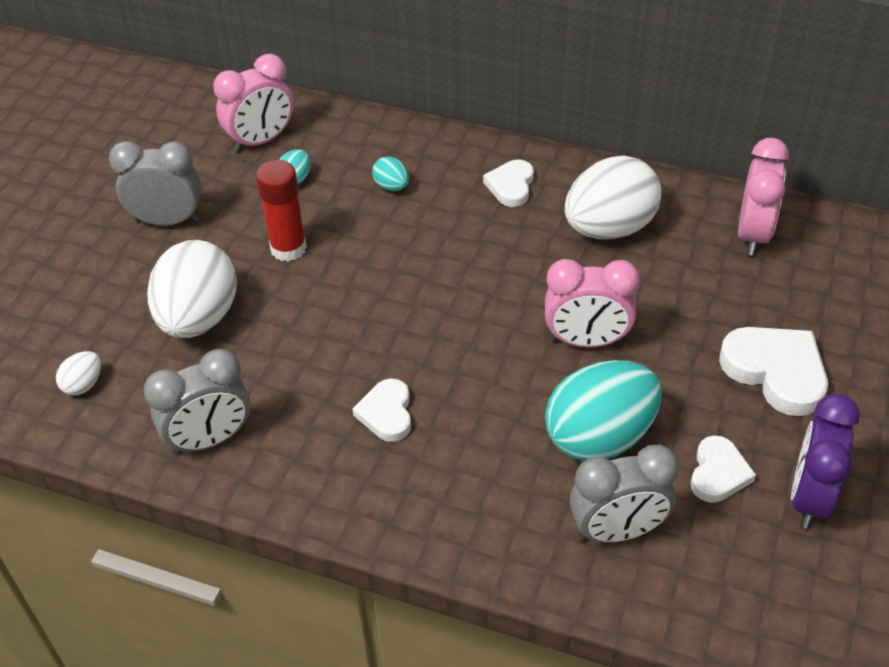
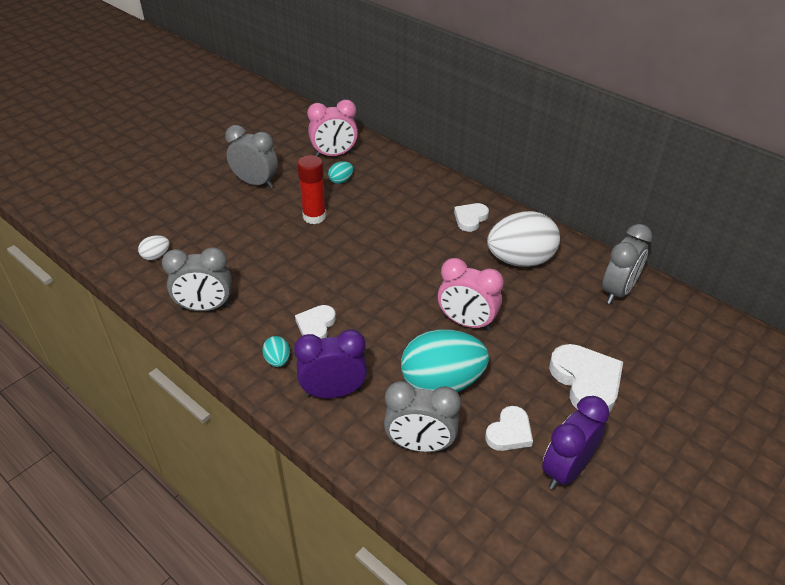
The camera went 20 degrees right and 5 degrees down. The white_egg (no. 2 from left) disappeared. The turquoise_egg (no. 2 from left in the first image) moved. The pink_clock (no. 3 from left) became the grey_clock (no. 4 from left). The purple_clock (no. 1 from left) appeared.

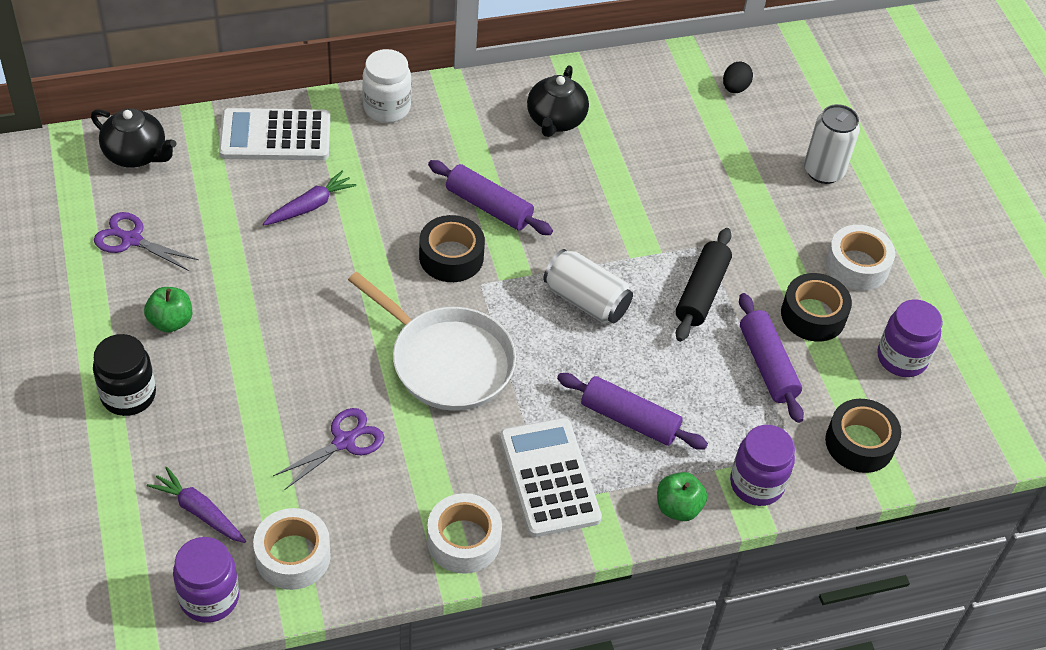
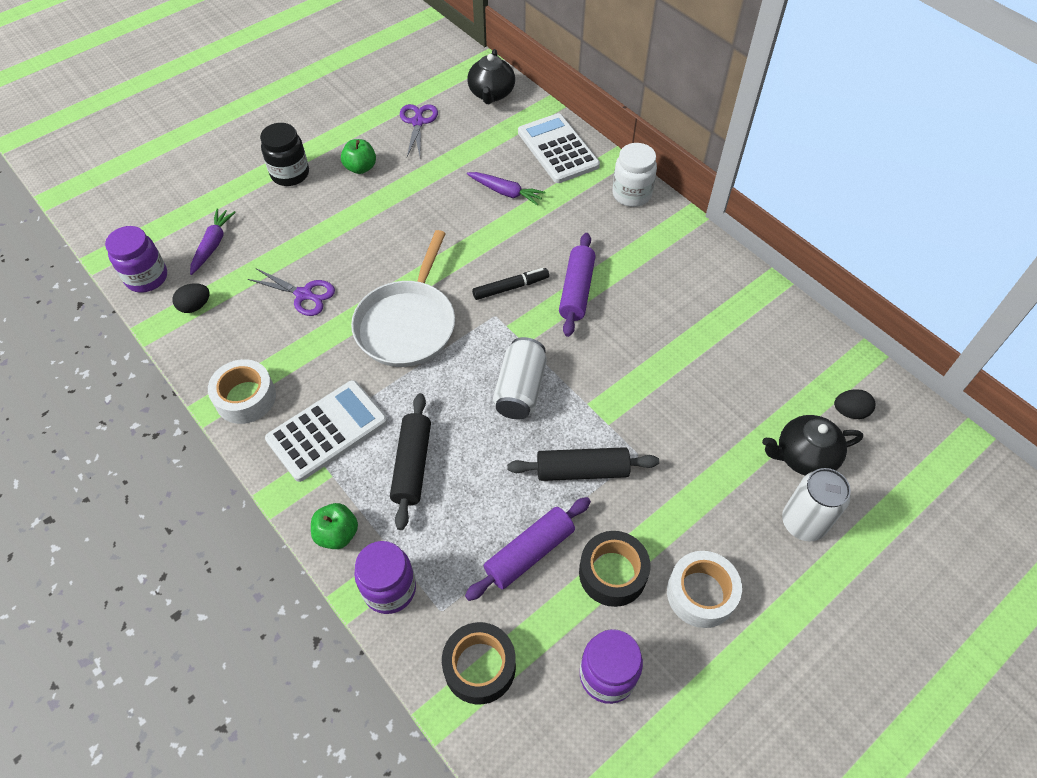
The camera went 70 degrees right and 5 degrees up. The white_tape (no. 1 from left) was replaced by the black_egg (no. 1 from left). The black_tape (no. 1 from left) was replaced by the black_marker. The black_teapot (no. 2 from left) moved. The purple_rolling_pin (no. 2 from left) became the black_rolling_pin (no. 1 from left).

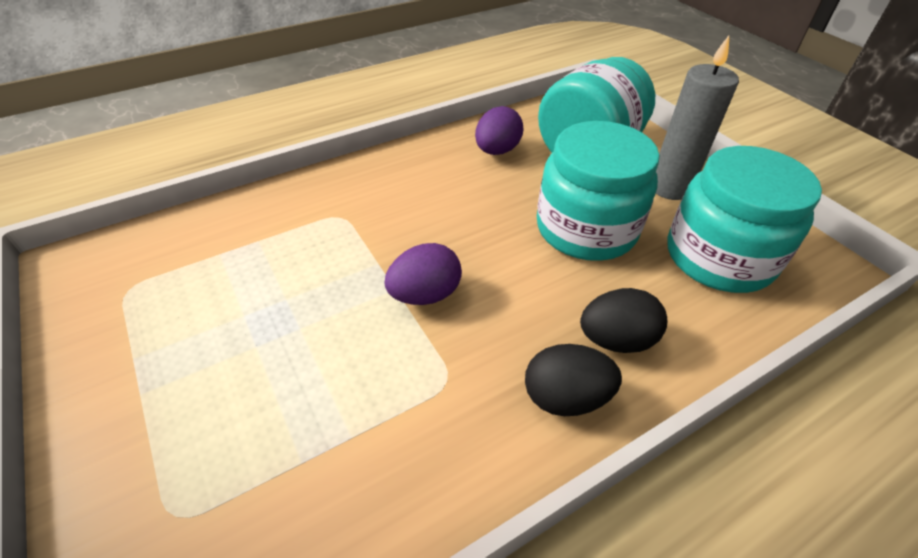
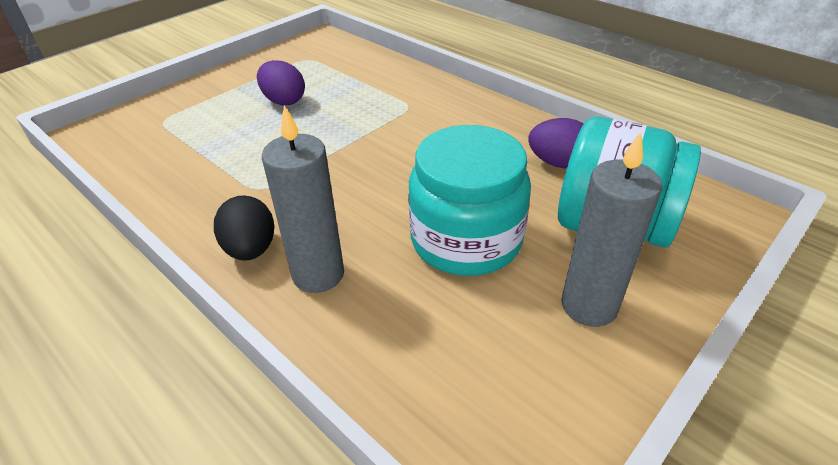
The camera went 75 degrees right and 5 degrees down. The purple_egg (no. 1 from left) moved. The black_egg (no. 2 from left) was replaced by the grey_candle (no. 1 from left). The turquoise_jar (no. 3 from left) disappeared.

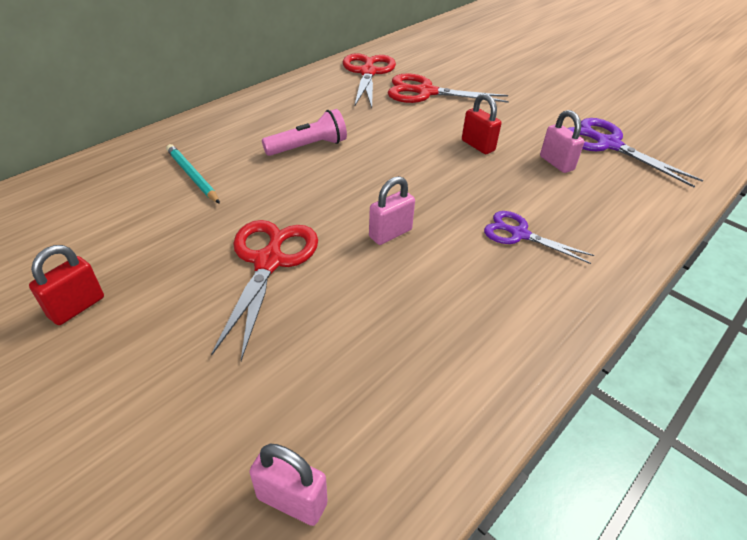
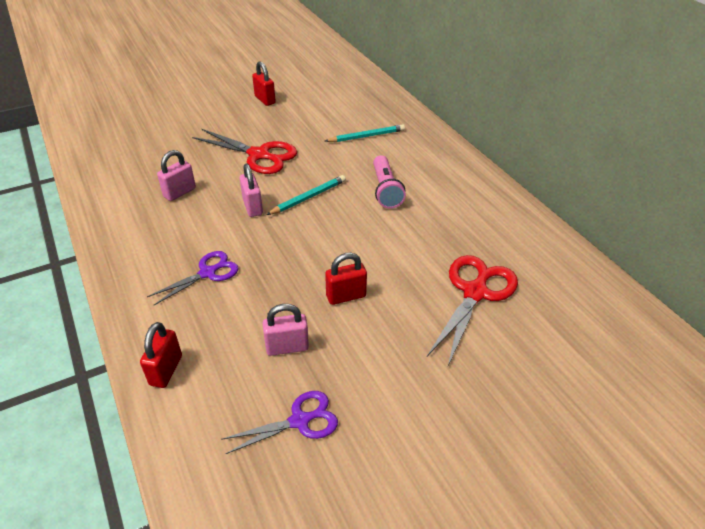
The camera went 110 degrees right and 0 degrees up. The pink_padlock (no. 1 from left) moved. The red_scissors (no. 2 from left) disappeared. The purple_scissors (no. 2 from left) changed to 0.64 times the size. The red_padlock (no. 1 from left) appeared. The turquoise_pencil (no. 1 from left) appeared.

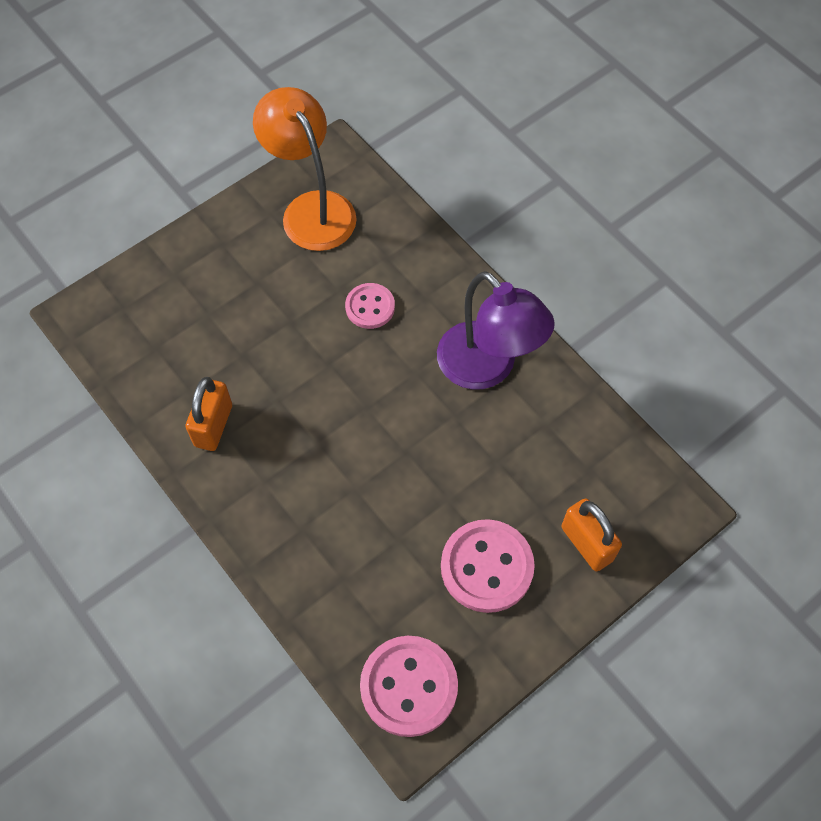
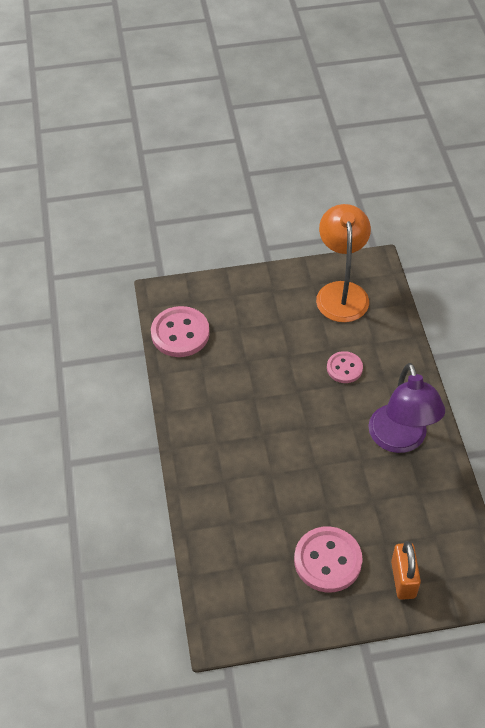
The camera went 30 degrees right and 10 degrees down. The orange_padlock (no. 1 from left) disappeared. The pink_button (no. 2 from left in the first image) moved.

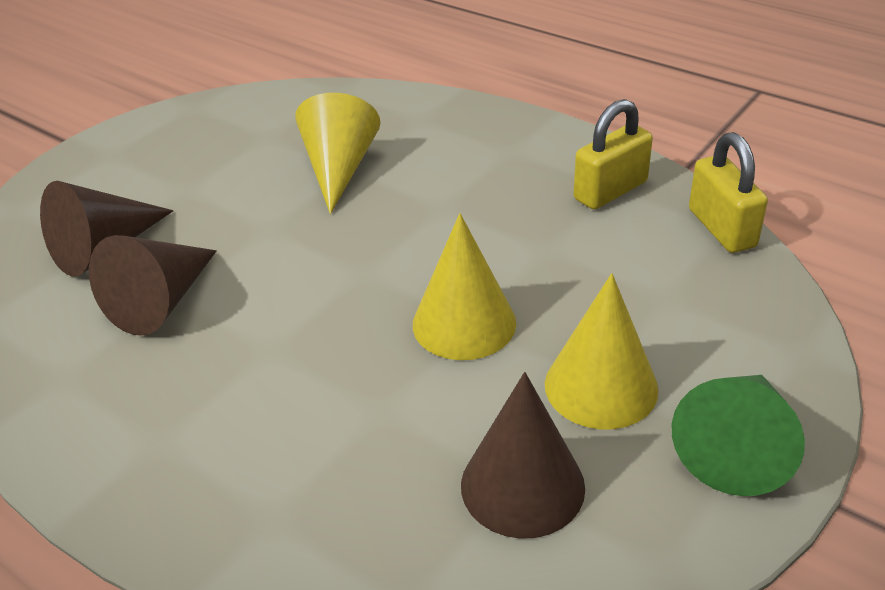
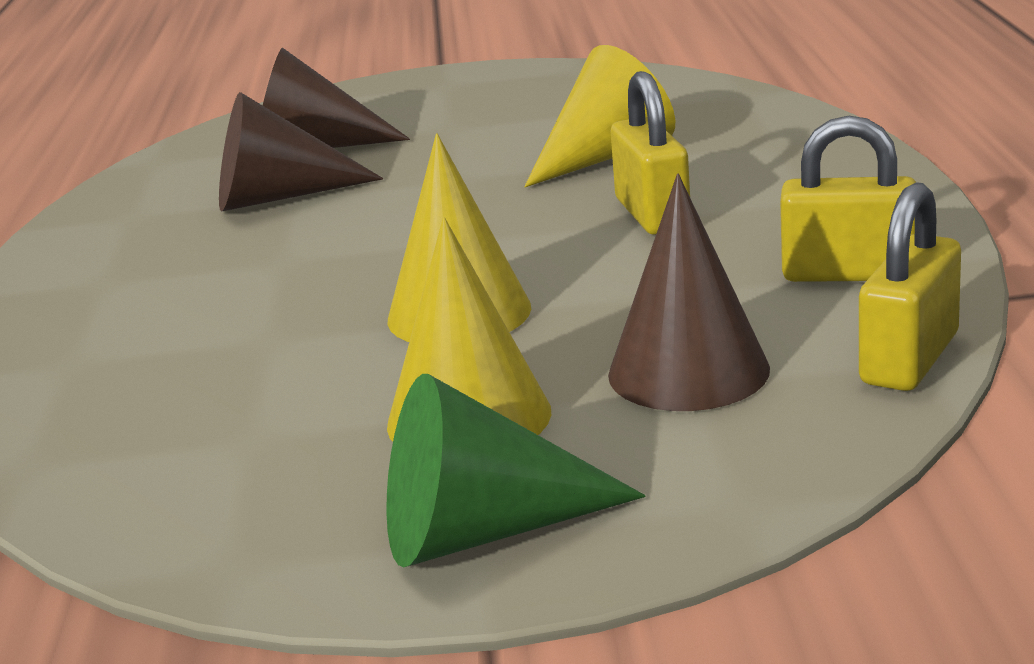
The camera went 50 degrees right and 15 degrees down. The brown_cone (no. 3 from left) moved. The yellow_padlock (no. 1 from left) appeared.

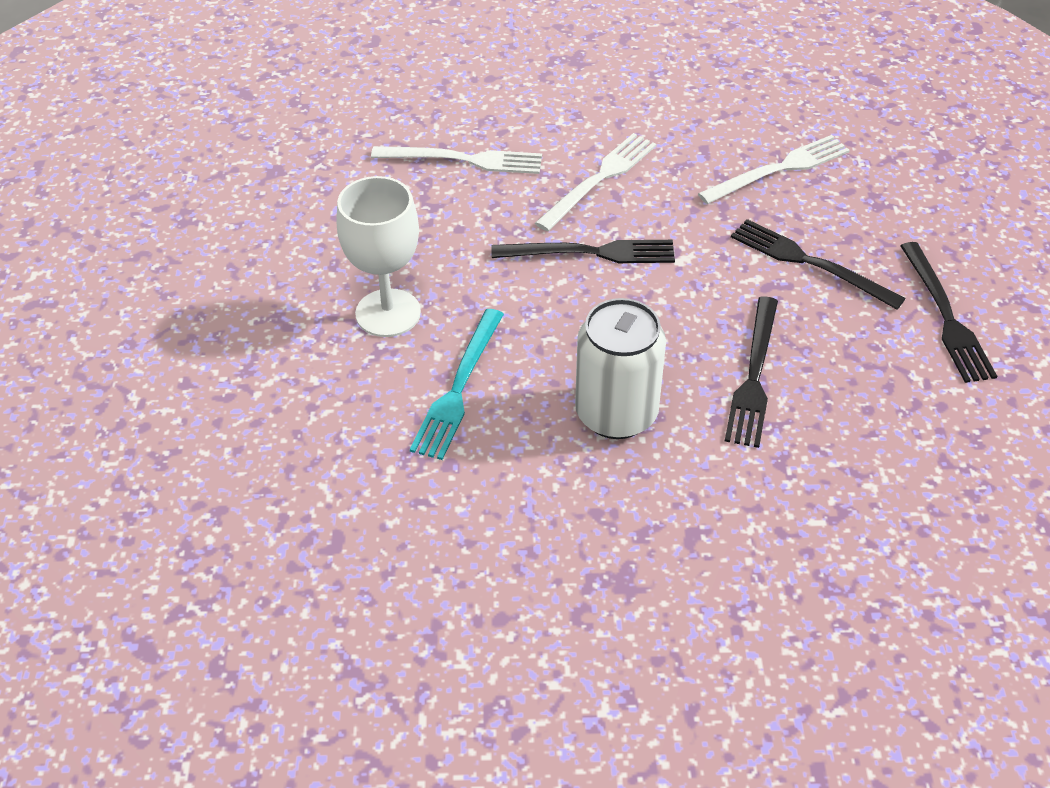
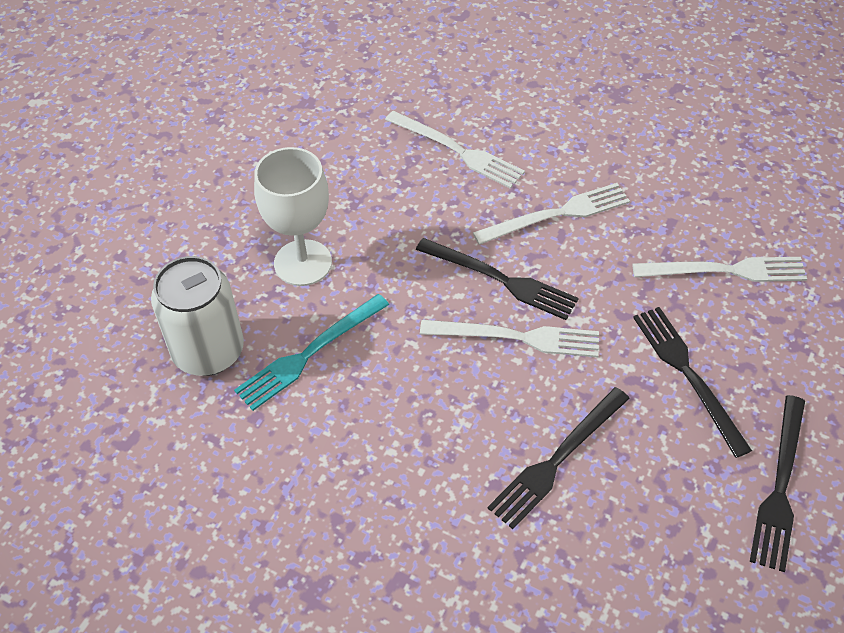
The camera went 30 degrees right and 5 degrees up. The white_can moved. The white_fork (no. 2 from left) appeared.

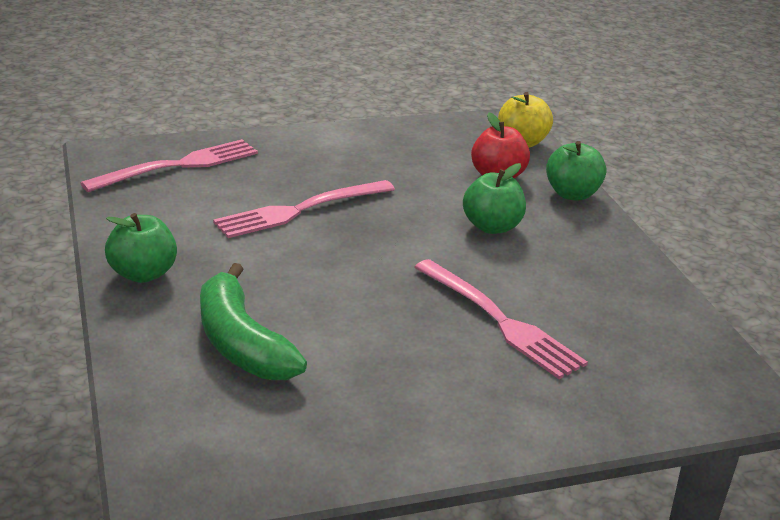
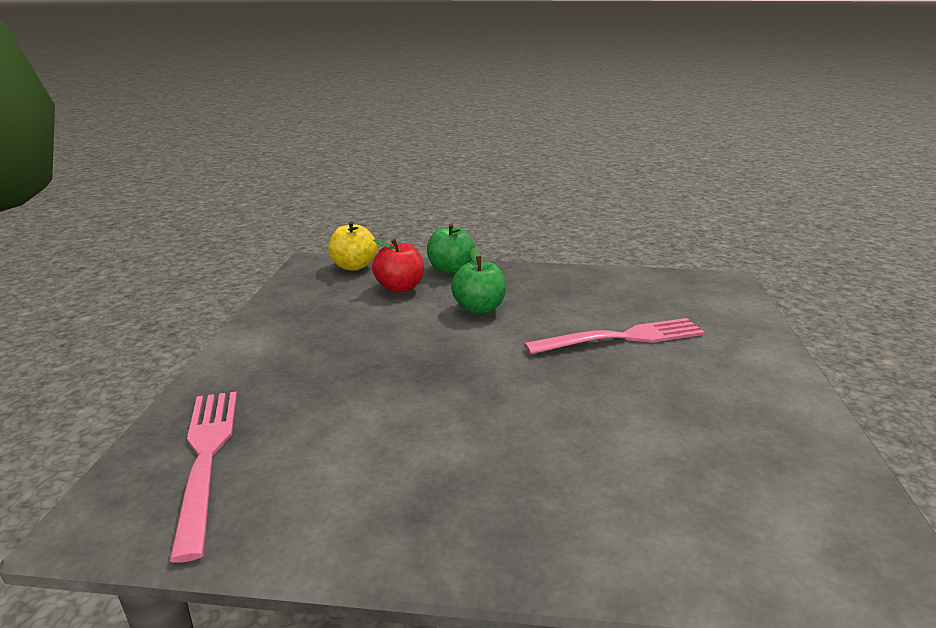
The camera went 65 degrees left and 5 degrees down. The green_apple (no. 1 from left) disappeared. The green_banana disappeared. The pink_fork (no. 2 from left) disappeared.

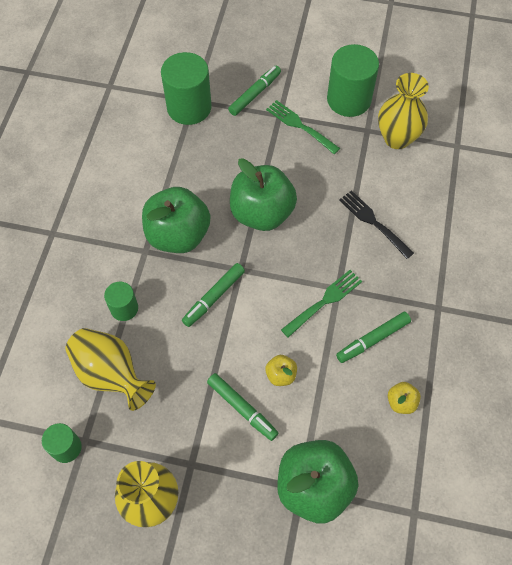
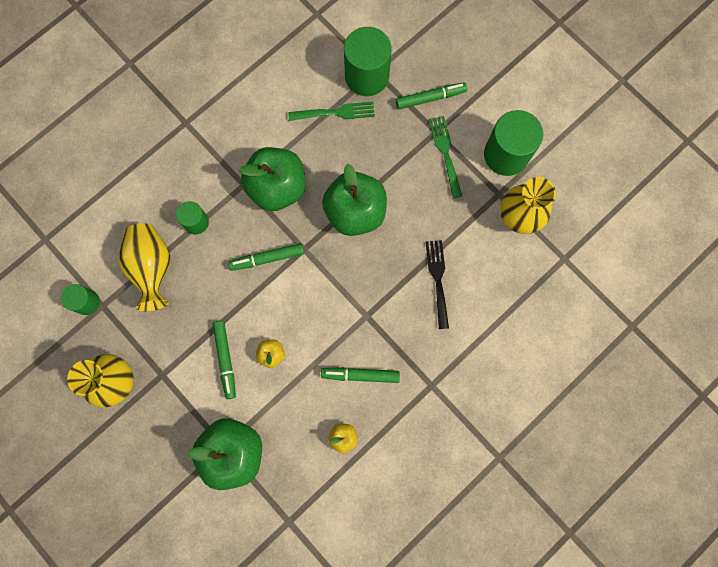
The camera went 35 degrees right and 15 degrees up. The green_fork (no. 2 from left in the first image) moved.

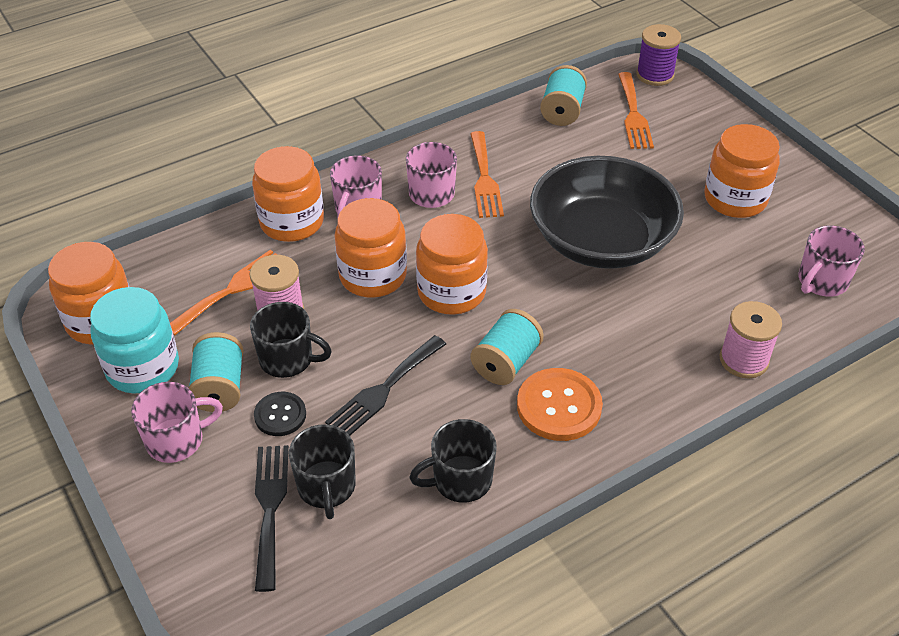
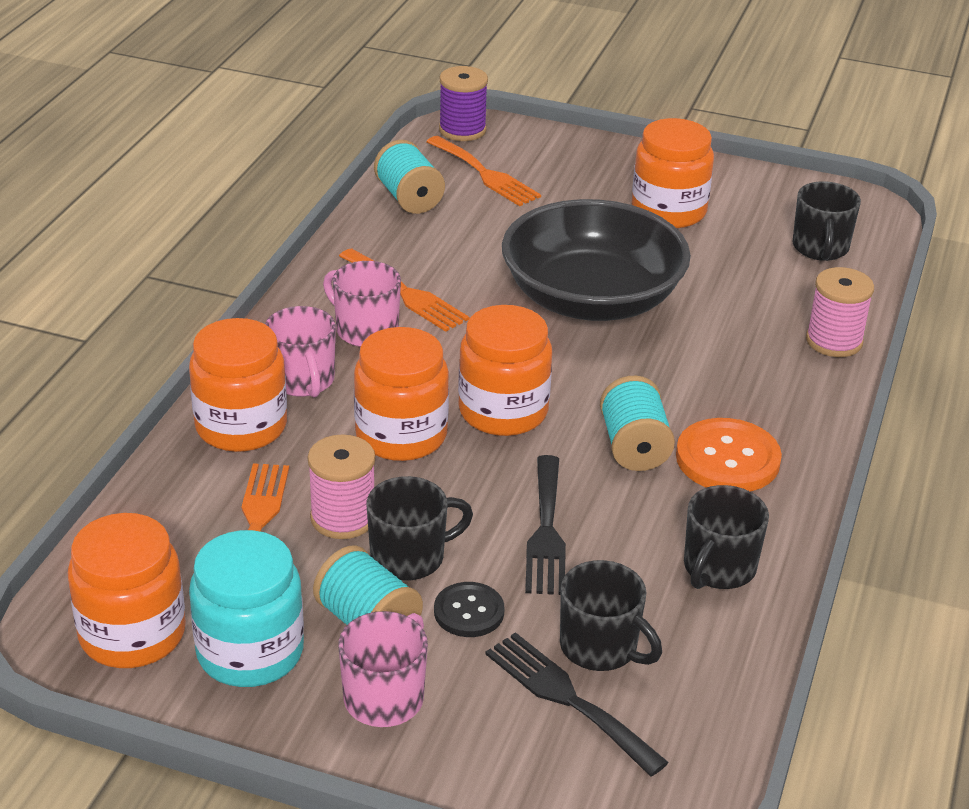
The camera went 40 degrees left and 10 degrees down. The pink_mug (no. 4 from left) became the black_mug (no. 4 from left).

